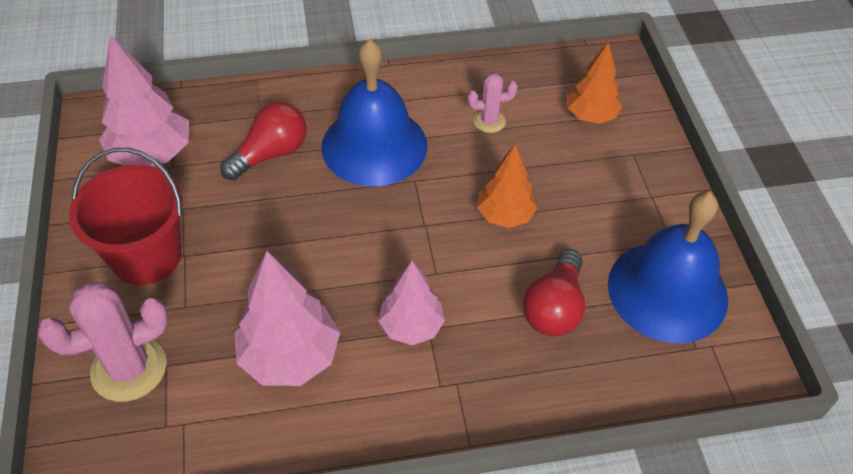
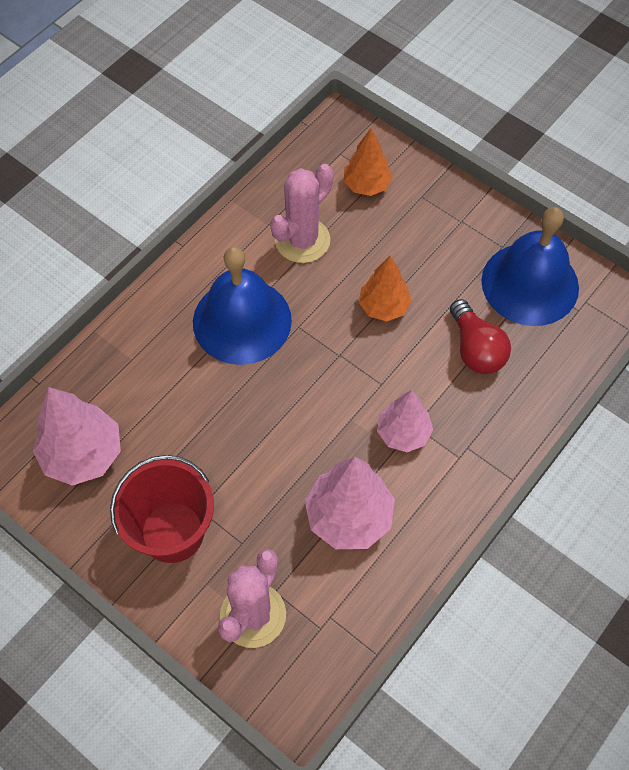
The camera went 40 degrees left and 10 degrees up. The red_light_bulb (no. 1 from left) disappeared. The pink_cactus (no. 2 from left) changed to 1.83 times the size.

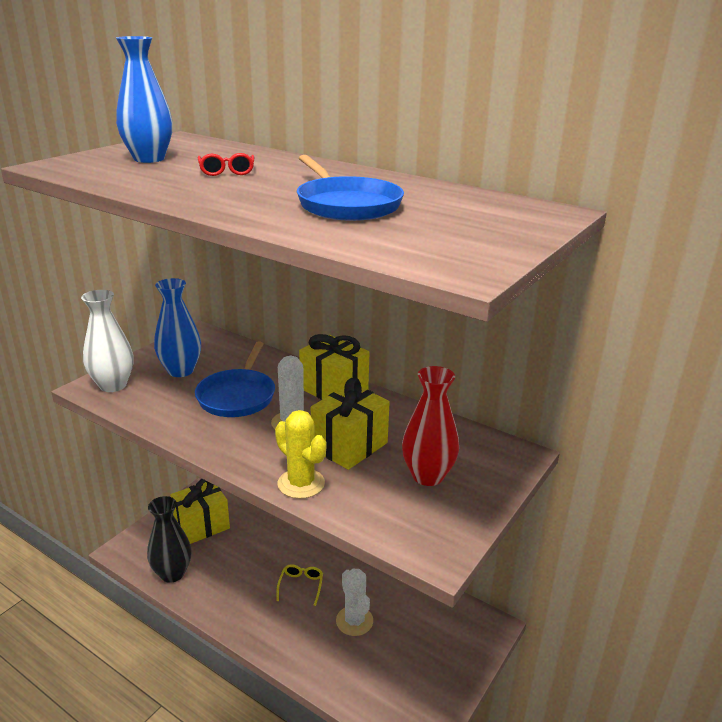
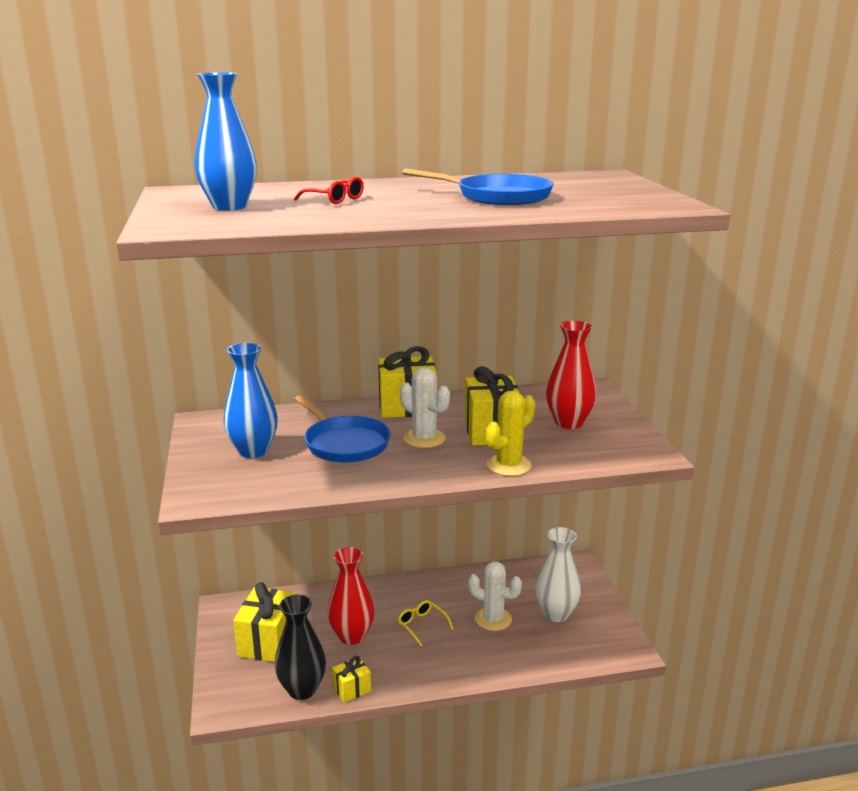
The camera went 45 degrees left and 5 degrees down. The white_vase moved. The yellow_cactus turned 45 degrees counterclockwise. The red_vase (no. 1 from left) appeared. The yellow_gift (no. 2 from left) appeared.

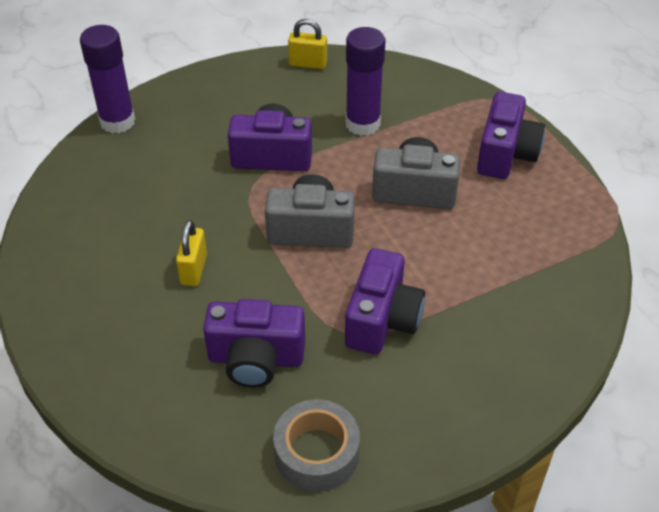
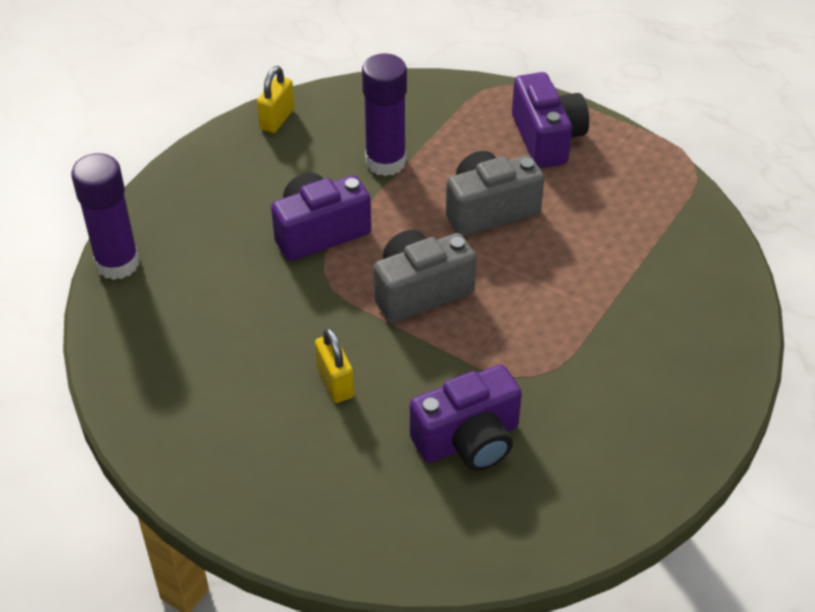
The camera went 30 degrees left and 0 degrees up. The grey_tape disappeared. The yellow_padlock (no. 2 from left in the first image) turned 45 degrees counterclockwise. The purple_camera (no. 3 from left) disappeared.

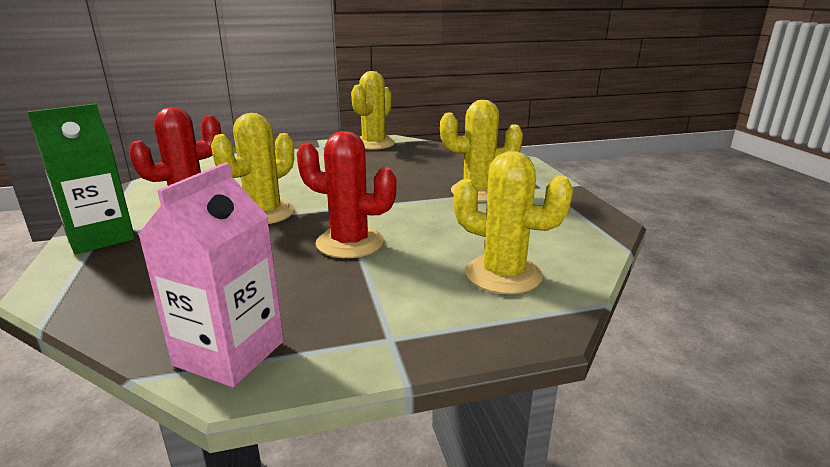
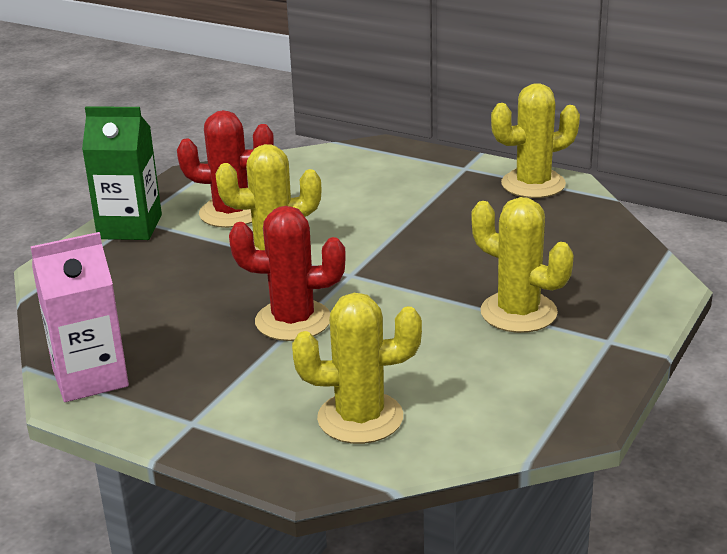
The camera went 45 degrees right and 5 degrees up. The red_cactus (no. 2 from left) turned 60 degrees counterclockwise. The yellow_cactus (no. 4 from left in the first image) turned 75 degrees counterclockwise.

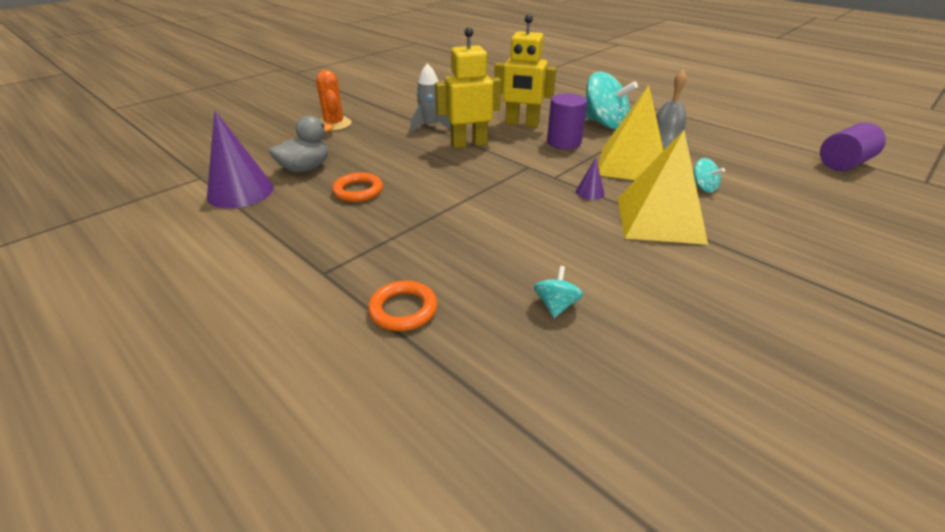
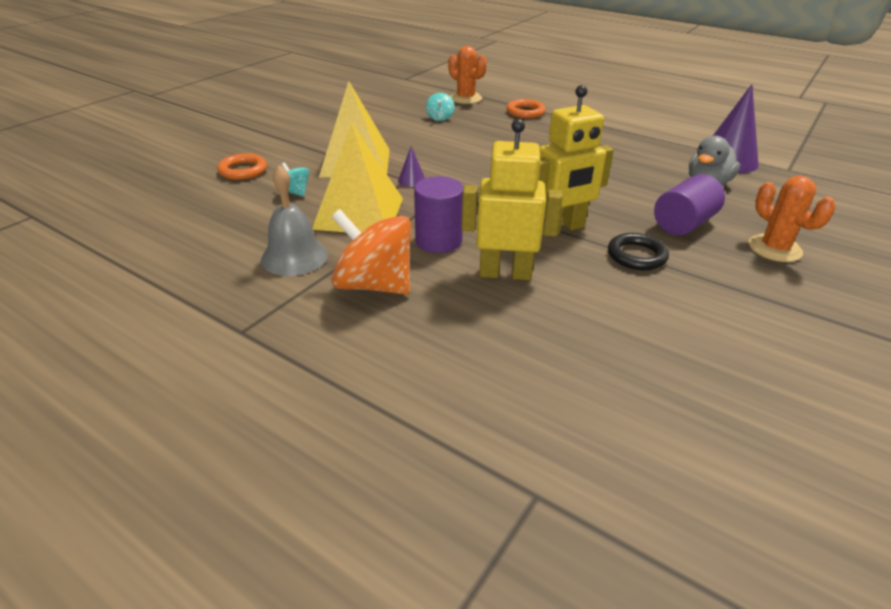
The camera went 170 degrees right and 0 degrees up. The orange_ring (no. 1 from left) moved. The grey_rocket was replaced by the black_ring. The turquoise_spinning_top (no. 2 from left) became the orange_spinning_top. The purple_cylinder (no. 2 from left) moved. The orange_cactus (no. 1 from left) appeared.

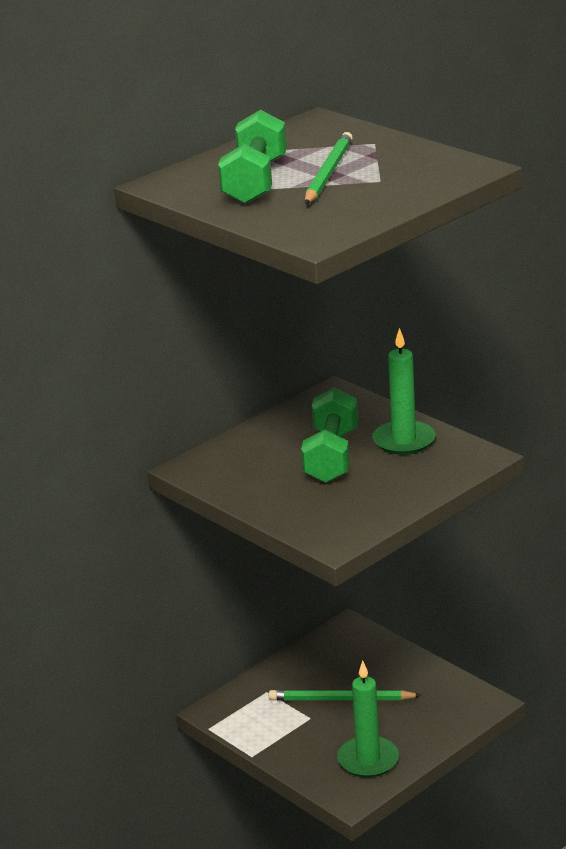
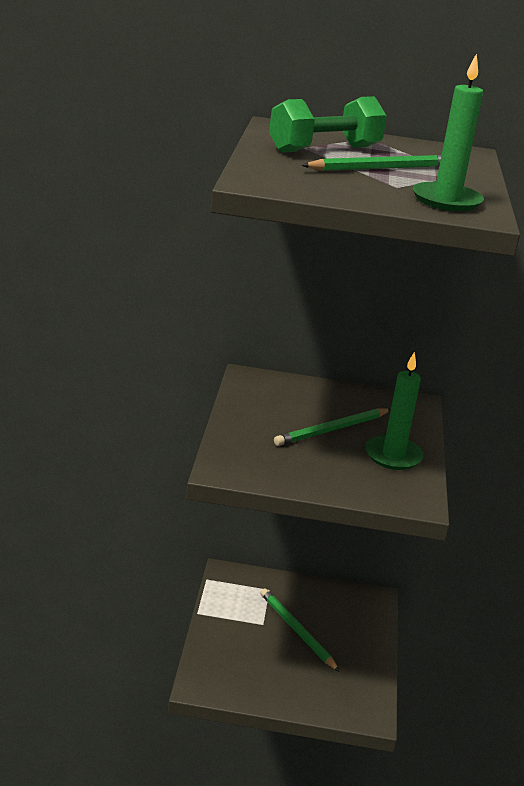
The camera went 45 degrees right and 0 degrees up. The green_dumbbell (no. 2 from left) was replaced by the green_pencil (no. 2 from left). The green_candle (no. 1 from left in the first image) moved.

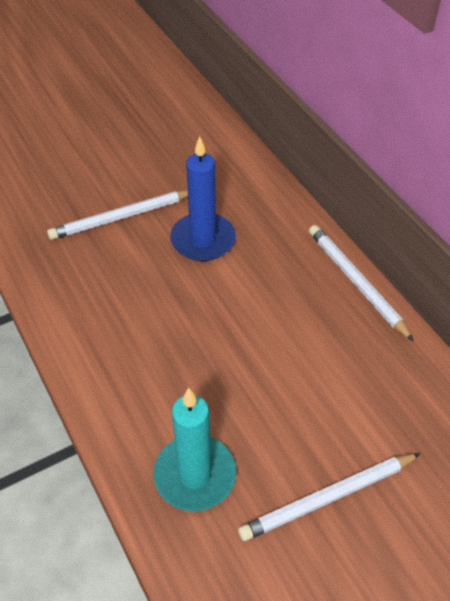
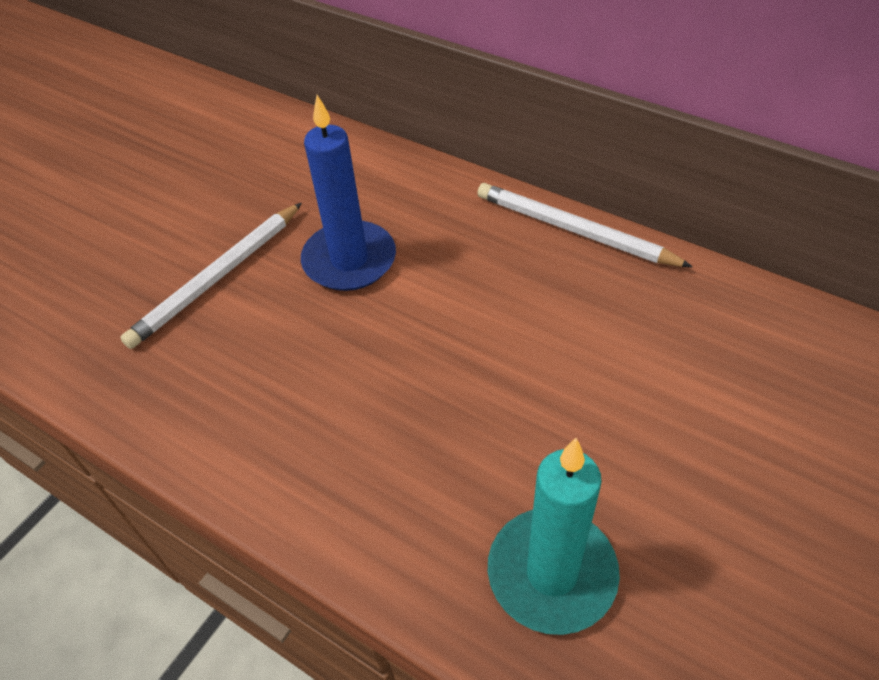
The camera went 25 degrees left and 0 degrees up. The white_pencil (no. 2 from left) disappeared.

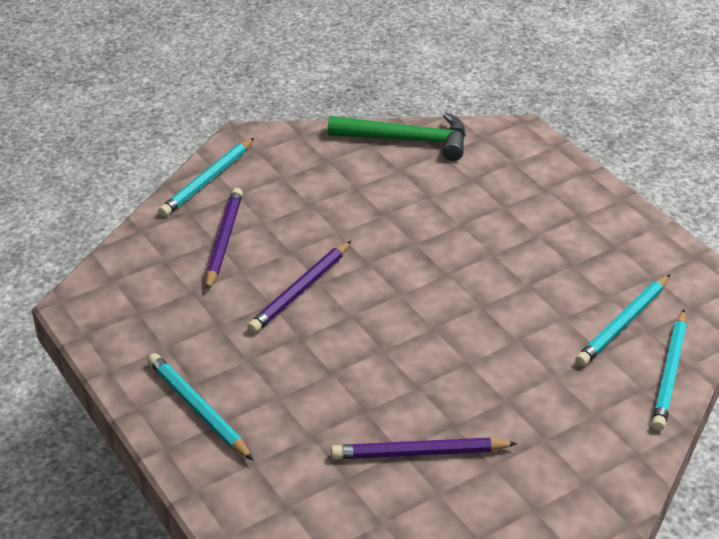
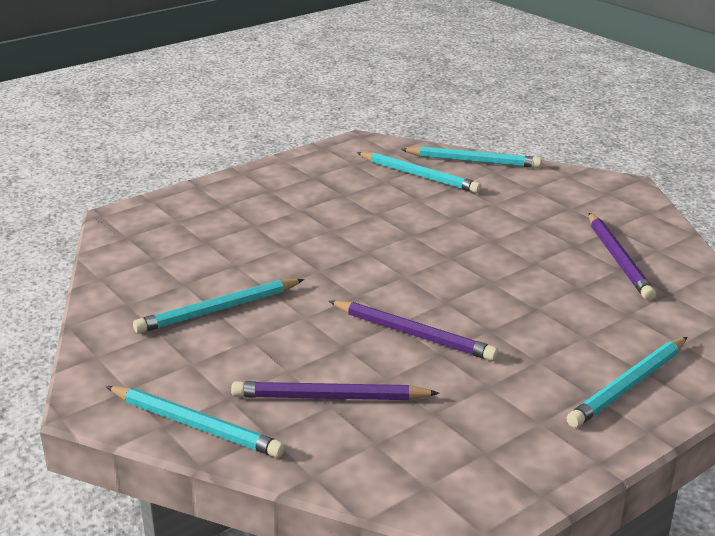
The camera went 95 degrees left and 10 degrees down. The green_hammer disappeared. The turquoise_pencil (no. 2 from left) appeared.

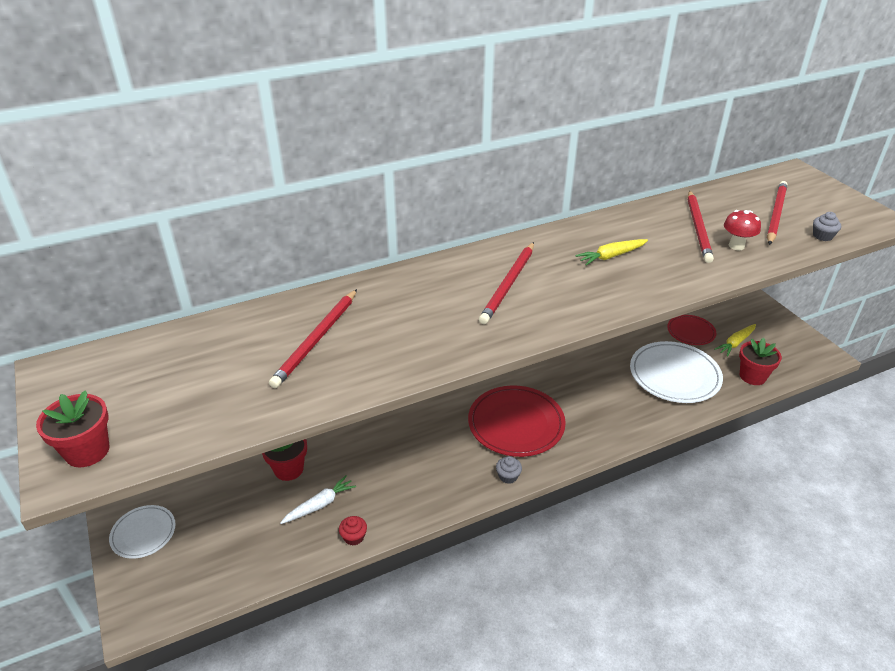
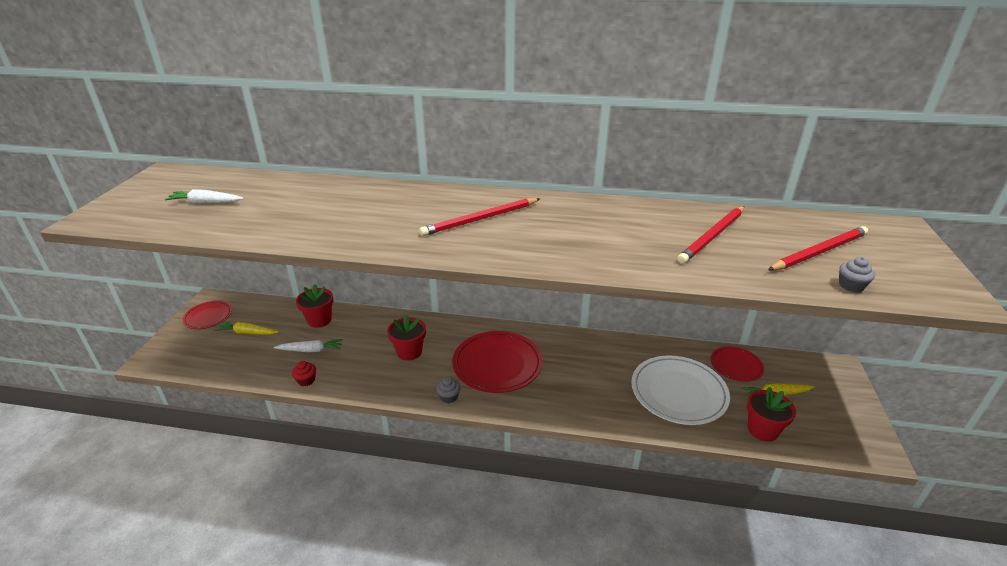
The camera went 35 degrees right and 5 degrees down. The red_flower_pot (no. 1 from left in the first image) moved. The white_plate (no. 1 from left) became the red_plate (no. 1 from left). The red_pencil (no. 1 from left) disappeared. The yellow_carrot (no. 1 from left) moved. The red_mushroom disappeared. The white_carrot (no. 1 from left) appeared.

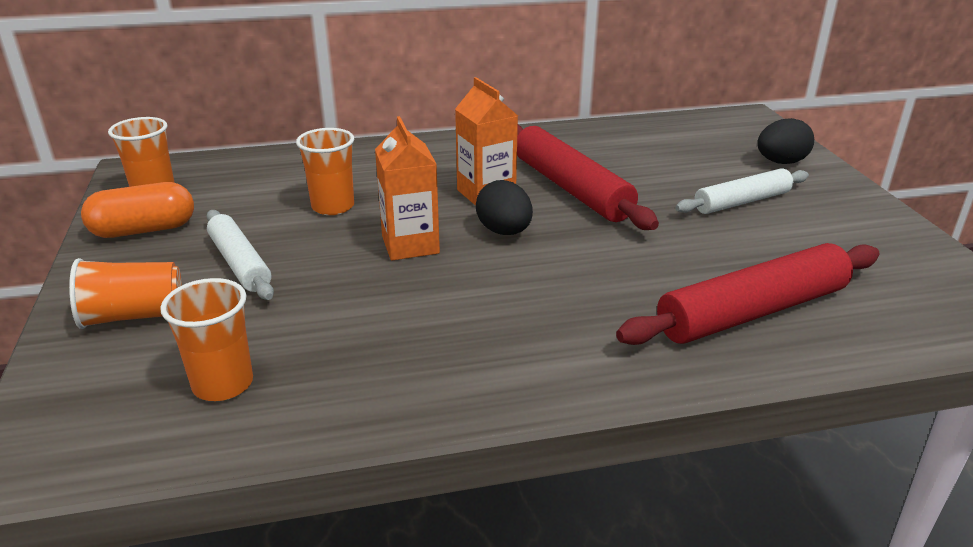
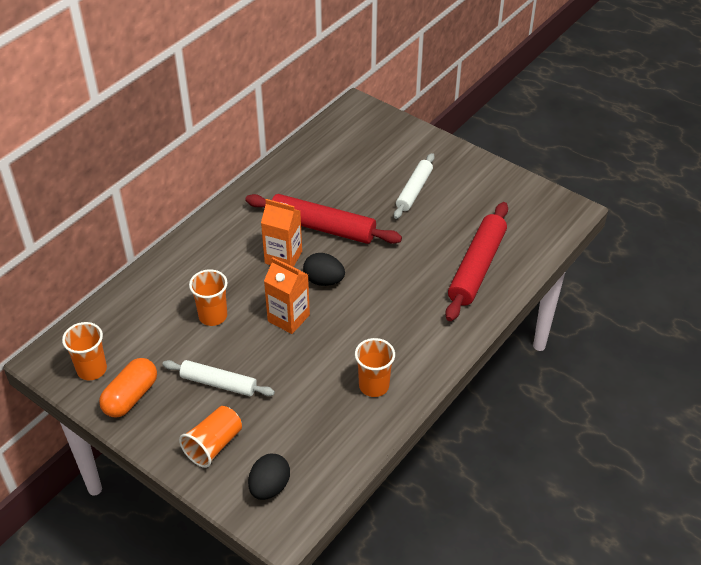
The camera went 40 degrees left and 15 degrees up. The orange_cup (no. 3 from left in the first image) moved. The black_egg (no. 2 from left in the first image) moved.

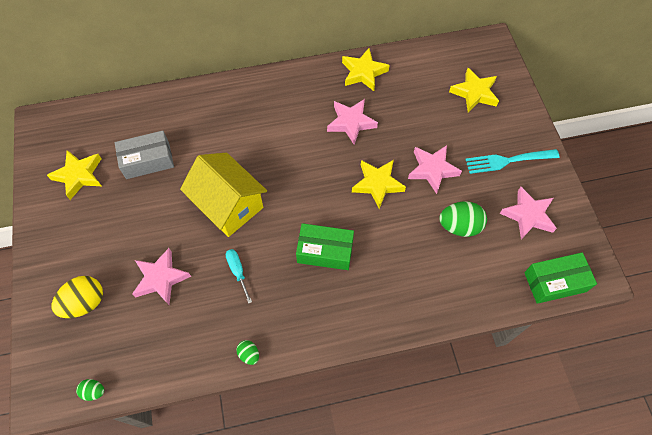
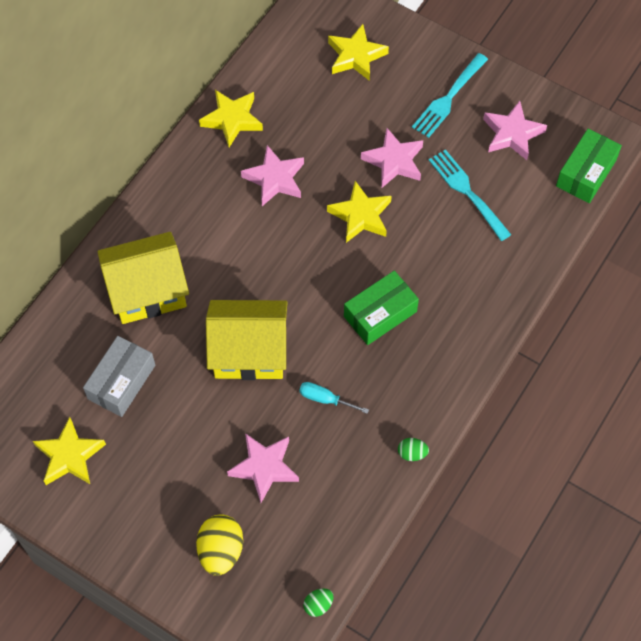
The camera went 45 degrees left and 0 degrees up. The green_egg (no. 3 from left) was replaced by the turquoise_fork (no. 2 from left). The yellow_house (no. 1 from left) appeared.

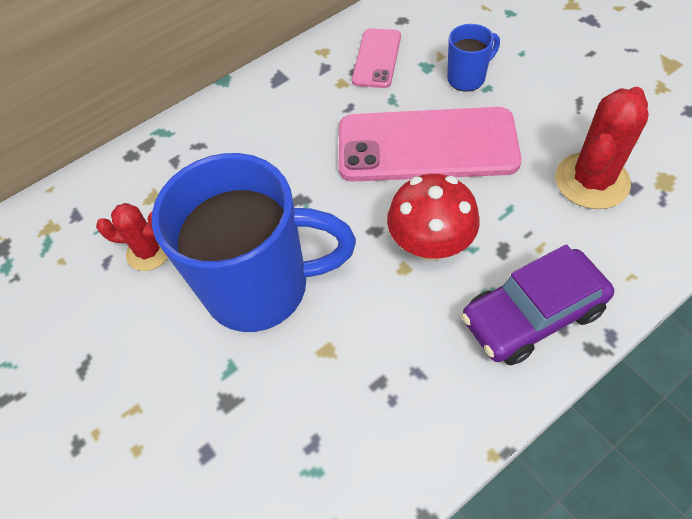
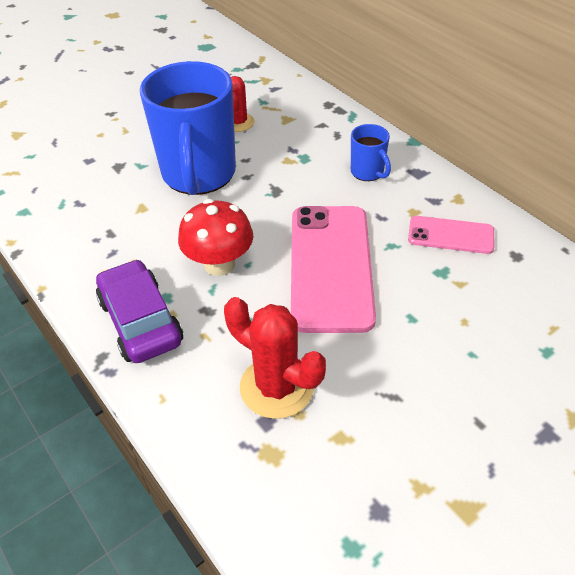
The camera went 85 degrees right and 10 degrees down. The blue_mug (no. 2 from left) moved.

